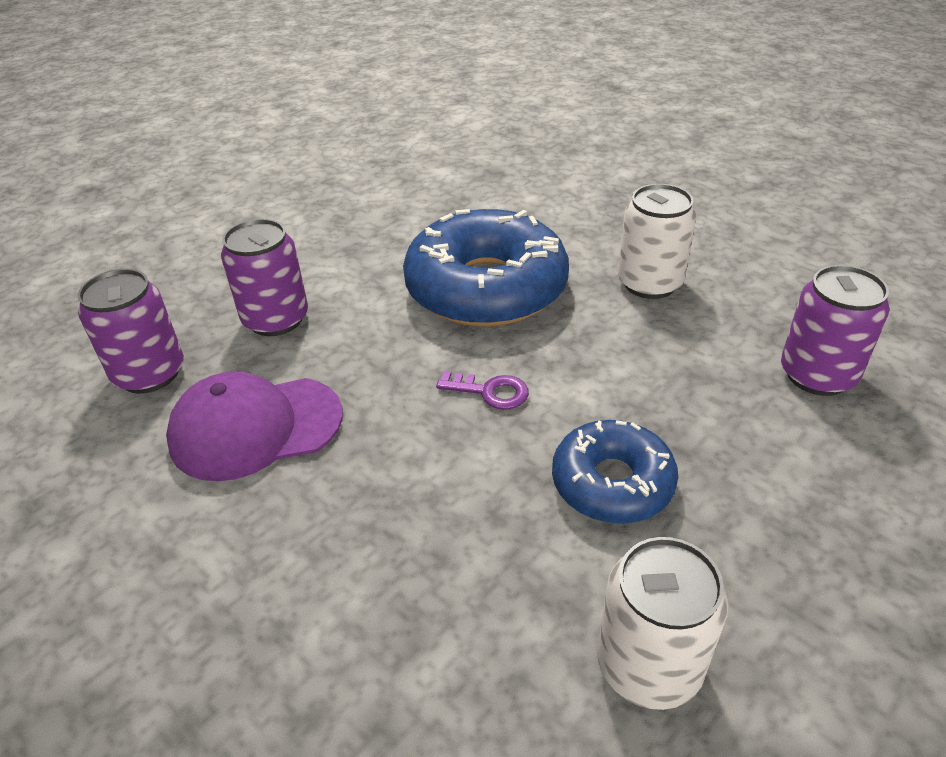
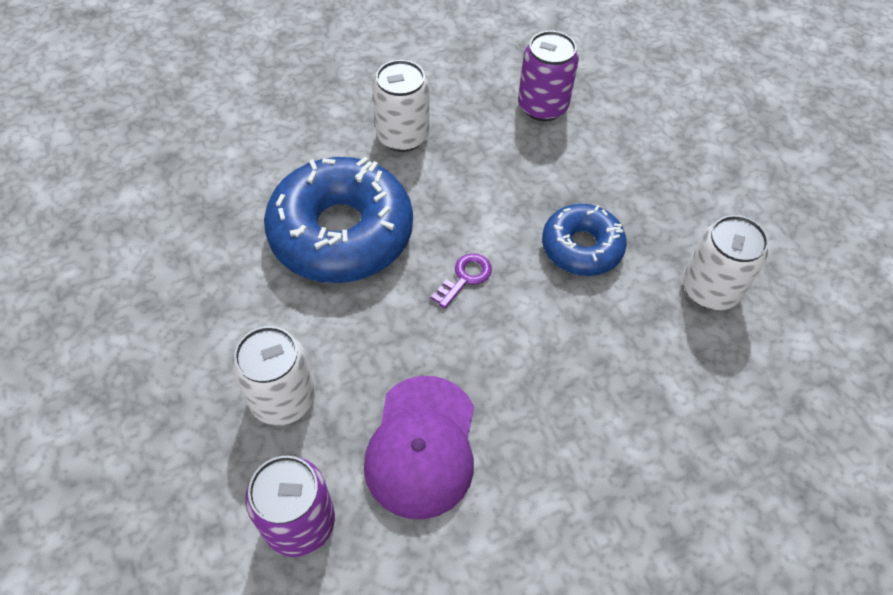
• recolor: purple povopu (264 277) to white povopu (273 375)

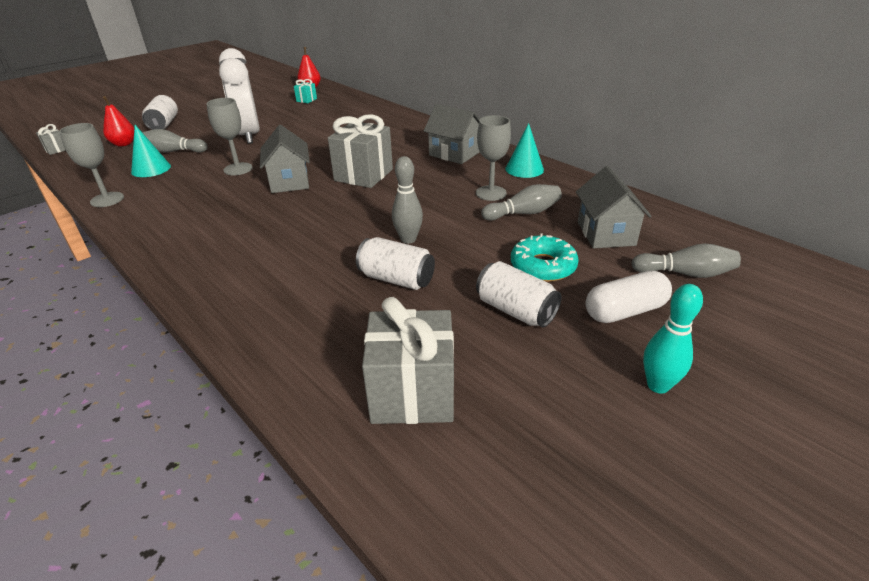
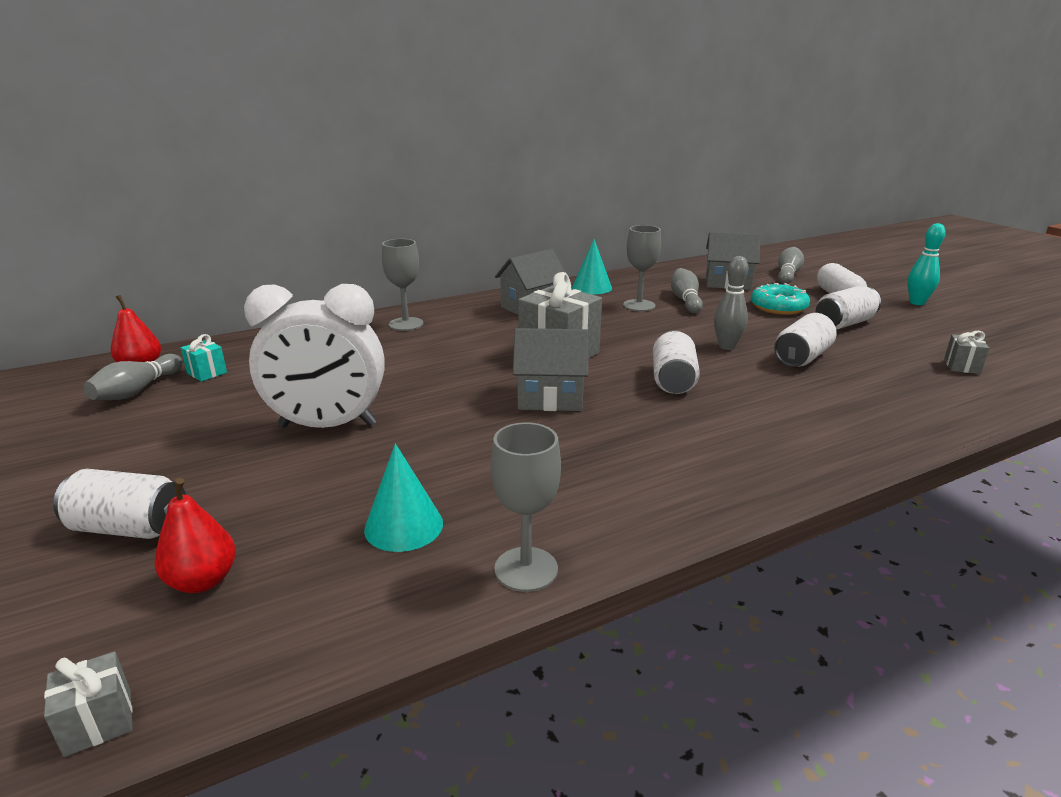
• move: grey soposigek (229 136) to (402 285)
• move: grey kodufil (175 141) to (133 377)
• resize: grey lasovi (408 360) = (966 352) x0.46
• insert: white povopu (676 362)

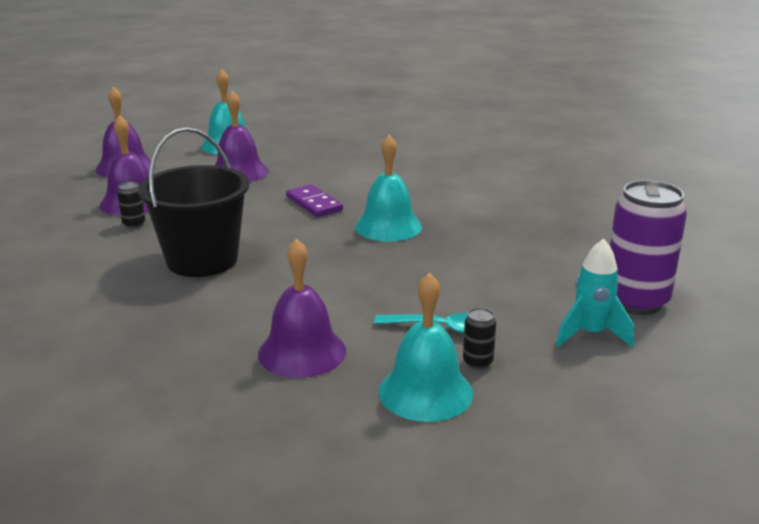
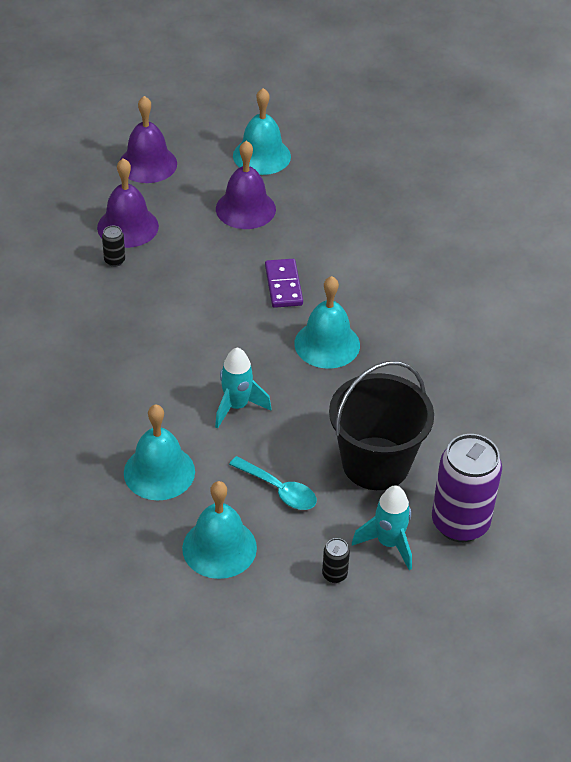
• move: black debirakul (193 202) to (381 425)
• recolor: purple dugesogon (302 308) to turquoise dugesogon (159 452)
• move: black povopu (479 339) to (336 560)
• insert: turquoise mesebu (243 388)

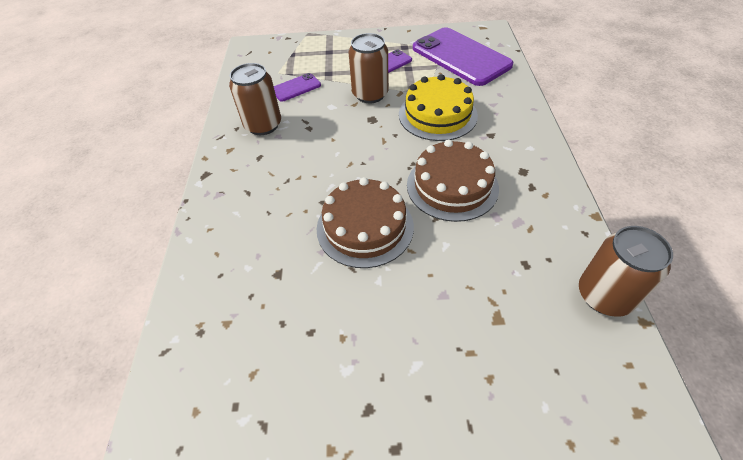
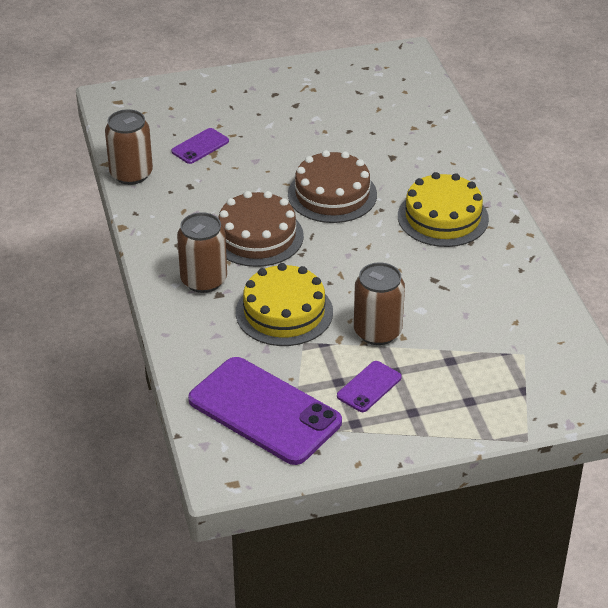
• move: brown povopu (255 99) to (202 252)
• move: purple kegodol (297 87) to (200 146)
• insert: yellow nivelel (443 209)

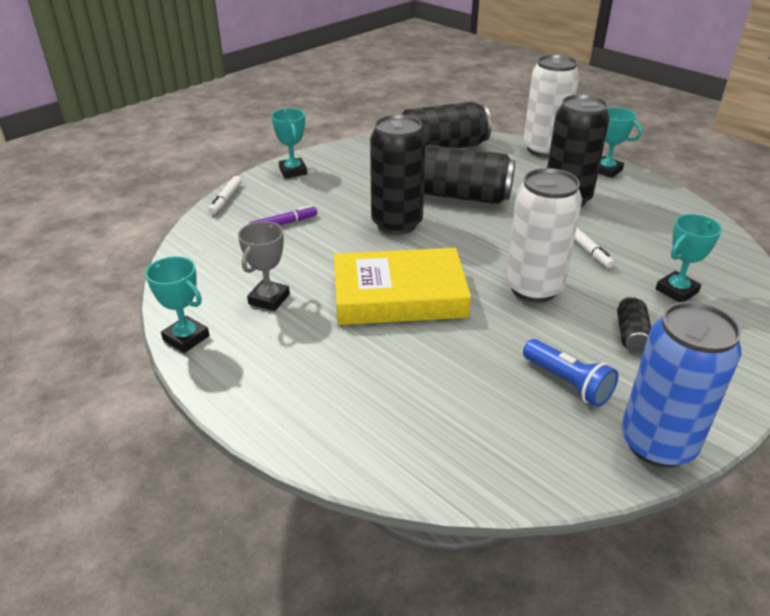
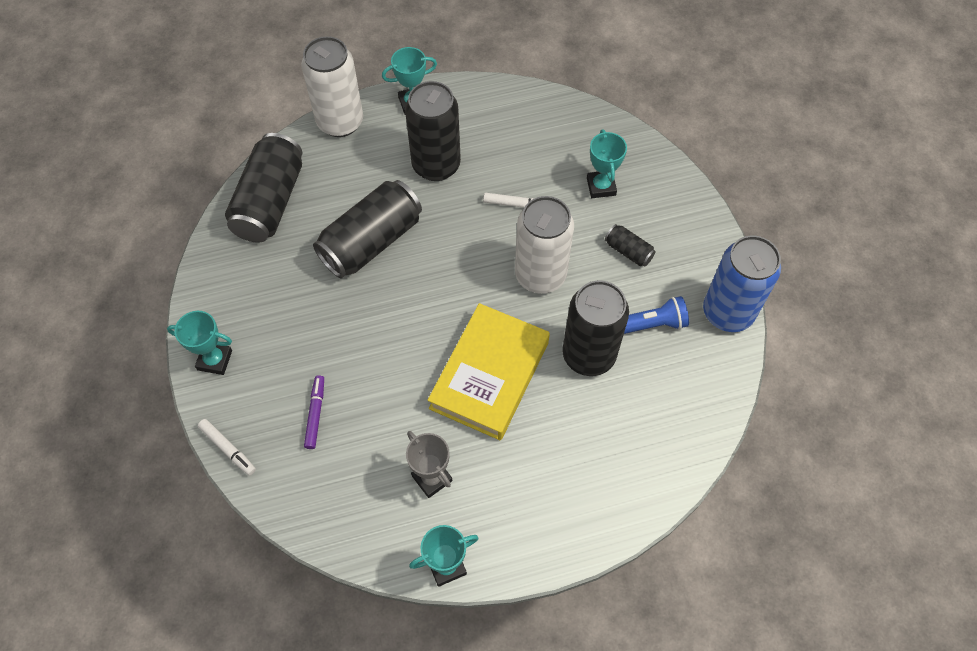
• move: black povopu (398 175) to (595 328)

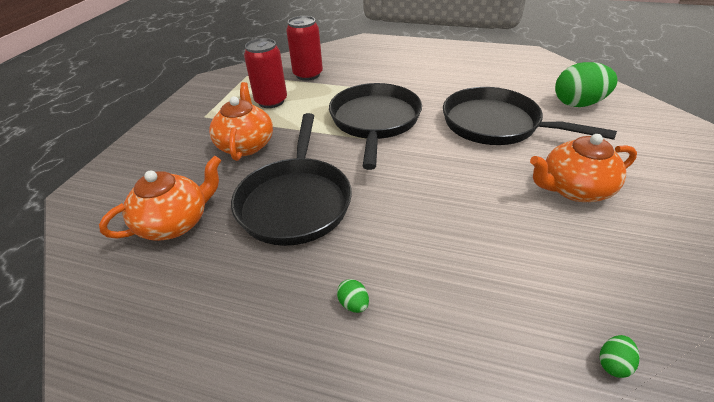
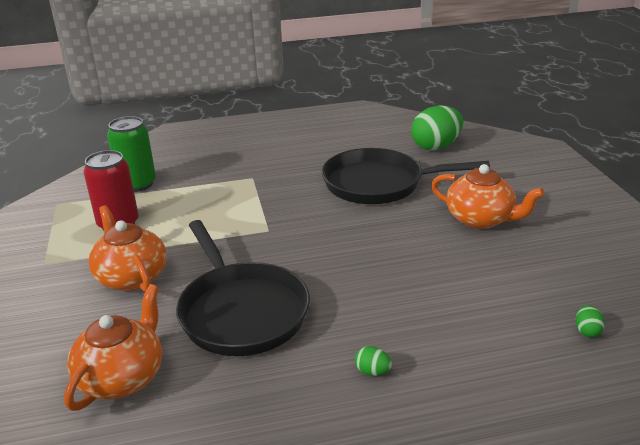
• recolor: red povopu (304 48) to green povopu (131 154)
• delete: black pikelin (375 126)
• rotate: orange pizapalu (583 168) = (488 196) 105 degrees counterclockwise

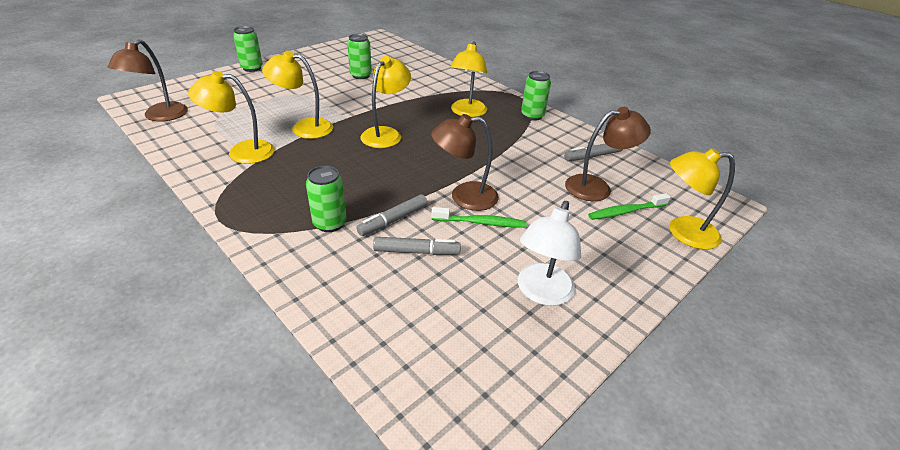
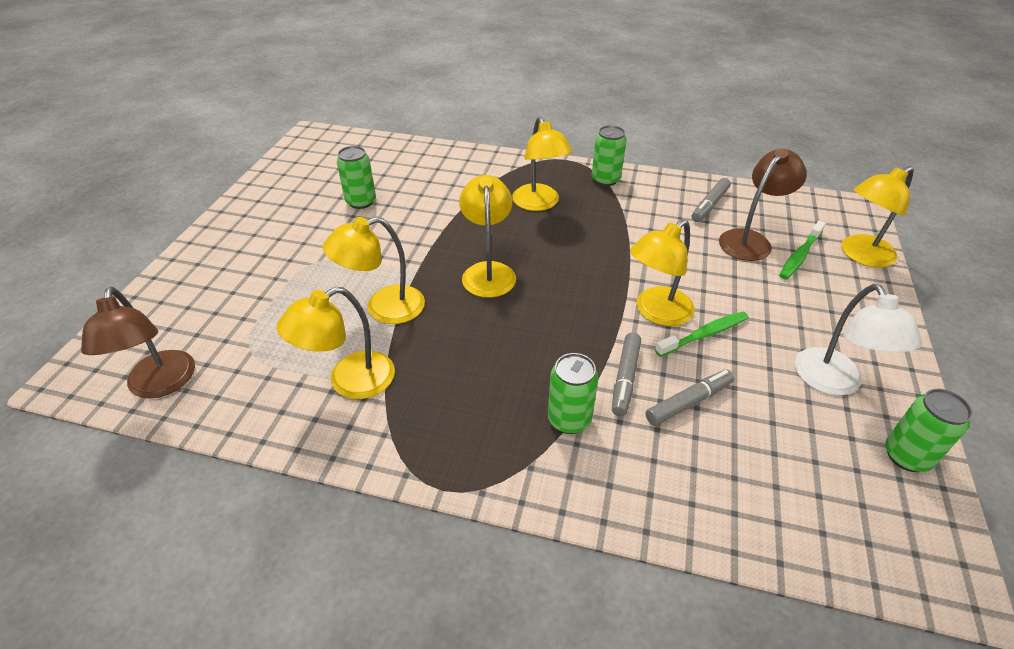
• move: green povopu (248 49) to (929 430)
• recolor: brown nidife (465 162) to yellow nidife (662 272)

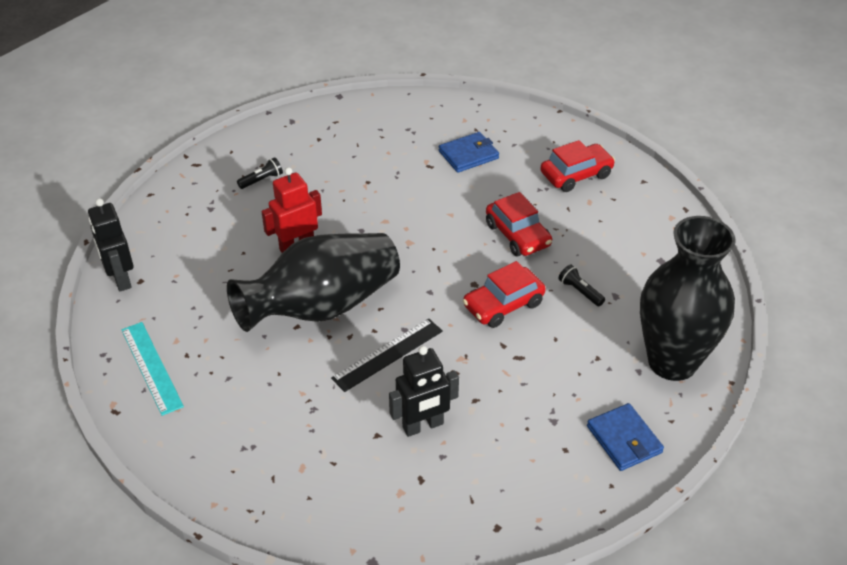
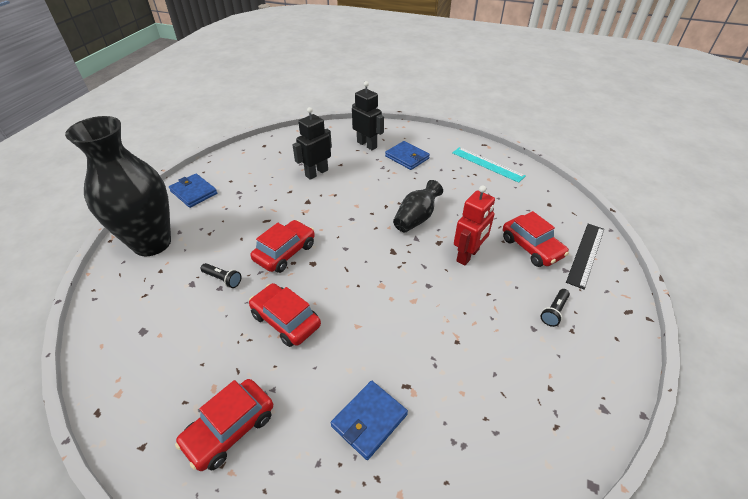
• move: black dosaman (111 244) to (368 115)
• resize: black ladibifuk (313 282) = (418 206) x0.51
• move: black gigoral (387 355) to (585 256)
• insert: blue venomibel (407 155)
• insert: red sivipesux (536 239)

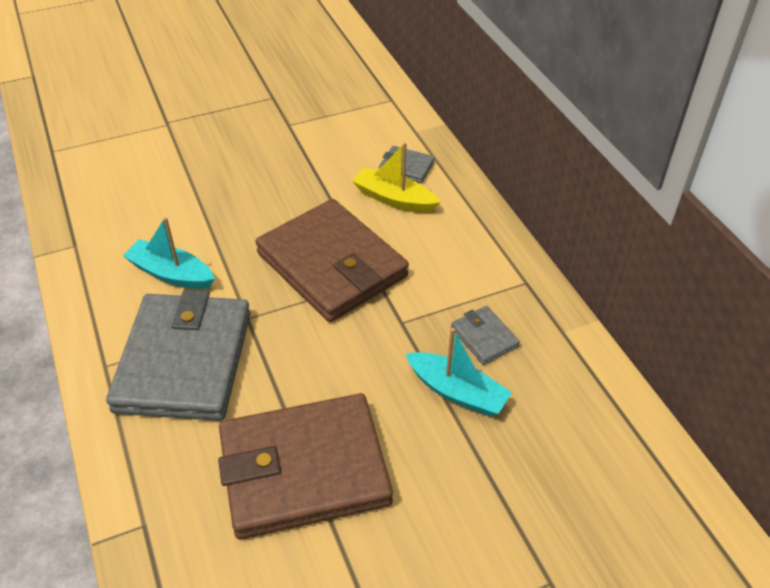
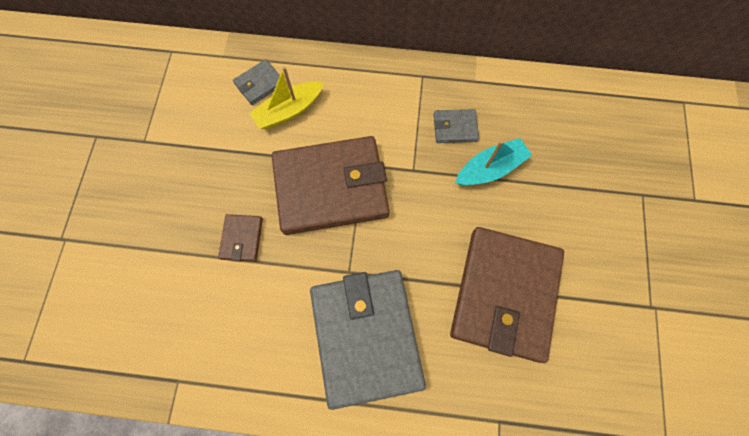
• delete: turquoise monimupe (169 253)
• rotate: grey venomibel (178 355) = (368 340) 45 degrees clockwise
• insert: brown venomibel (240 238)

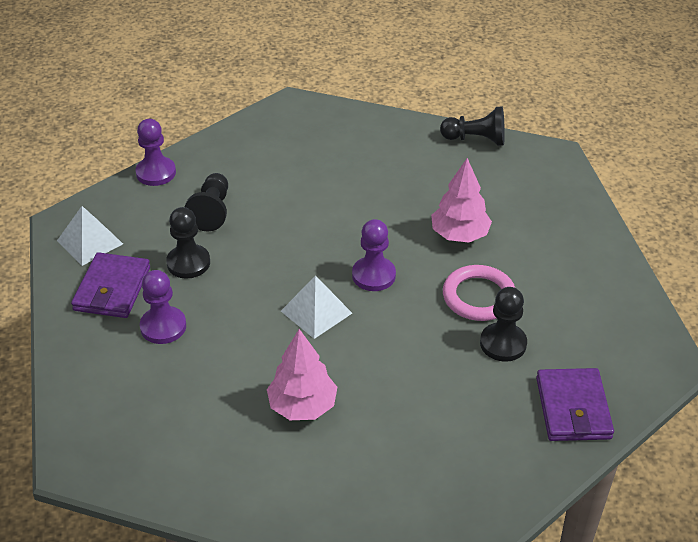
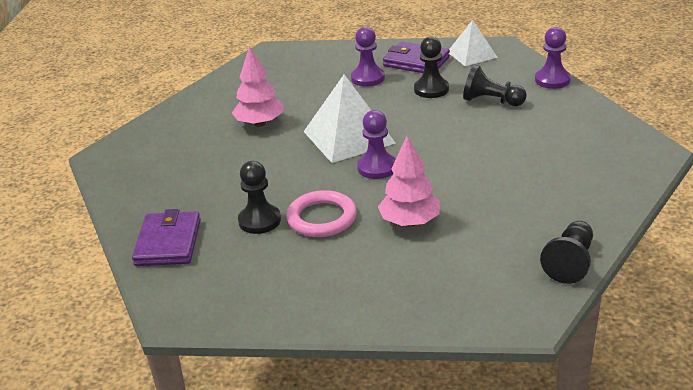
• resize: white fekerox (316 307) = (349 118) x1.64
• rotate: purple venomibel (575 404) = (166 237) 75 degrees clockwise

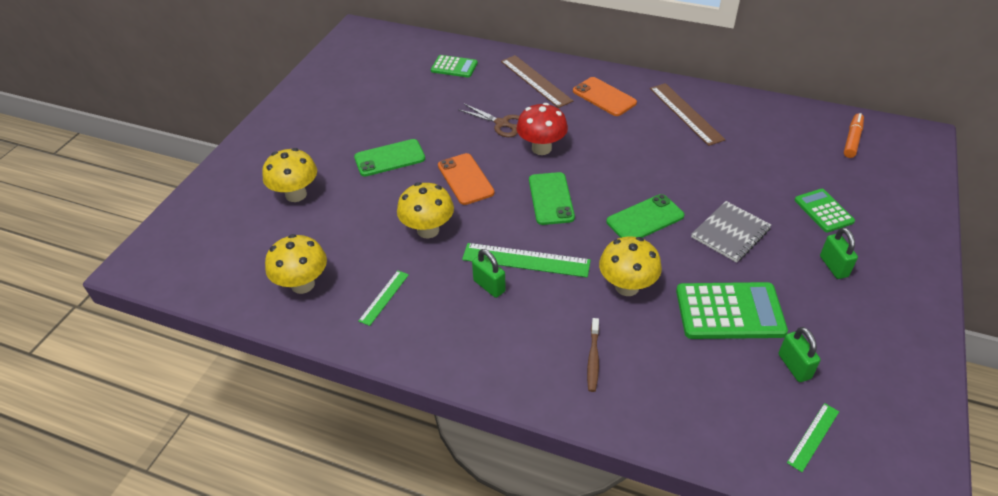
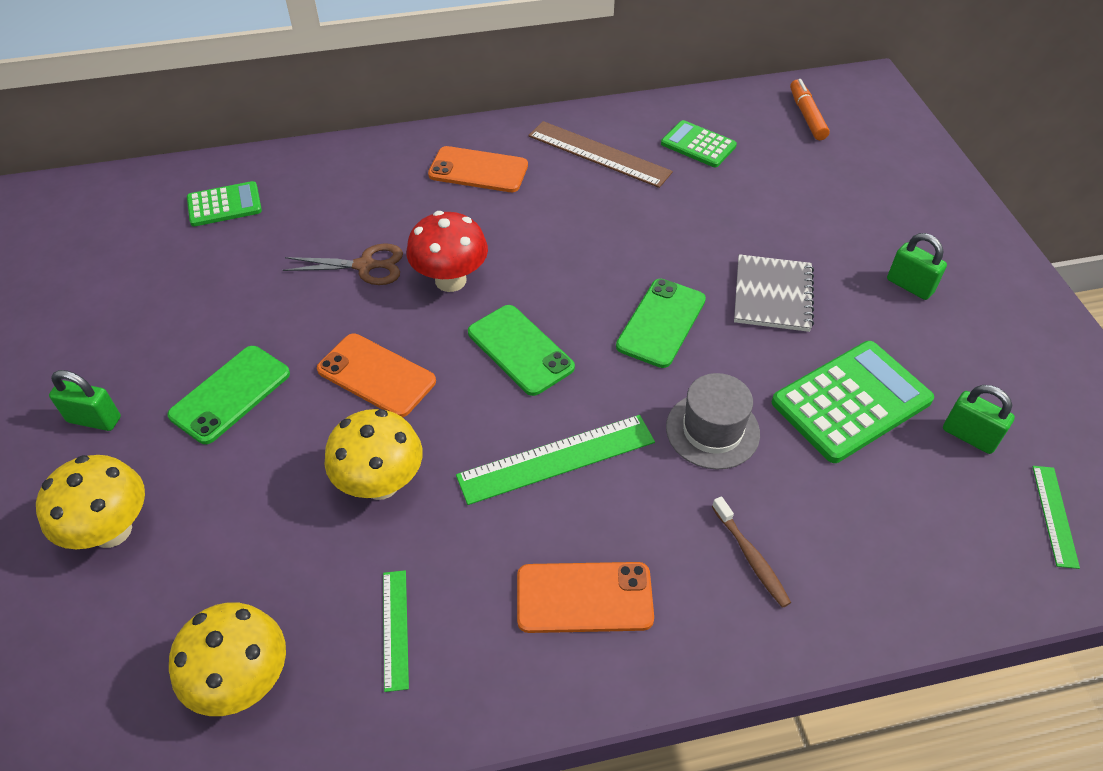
• delete: brown gigoral (537 81)
• move: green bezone (824 210) to (699 143)
• replace: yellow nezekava (630 266) to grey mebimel (713 421)
• move: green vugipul (489 273) to (85 400)
• insert: orange kegodol (585 597)

